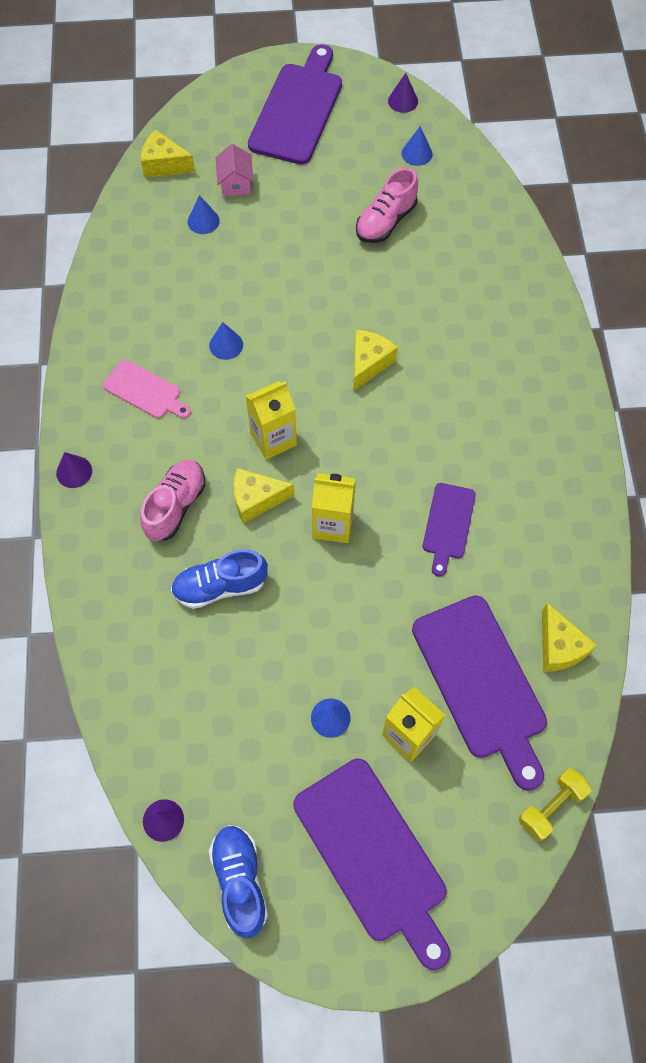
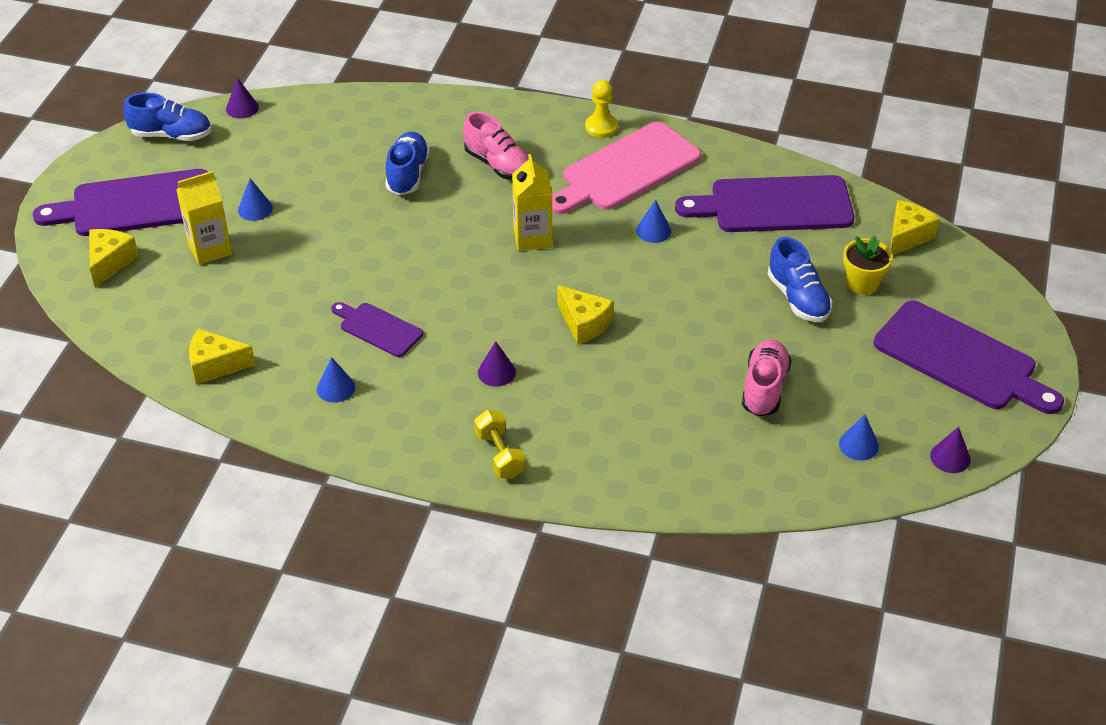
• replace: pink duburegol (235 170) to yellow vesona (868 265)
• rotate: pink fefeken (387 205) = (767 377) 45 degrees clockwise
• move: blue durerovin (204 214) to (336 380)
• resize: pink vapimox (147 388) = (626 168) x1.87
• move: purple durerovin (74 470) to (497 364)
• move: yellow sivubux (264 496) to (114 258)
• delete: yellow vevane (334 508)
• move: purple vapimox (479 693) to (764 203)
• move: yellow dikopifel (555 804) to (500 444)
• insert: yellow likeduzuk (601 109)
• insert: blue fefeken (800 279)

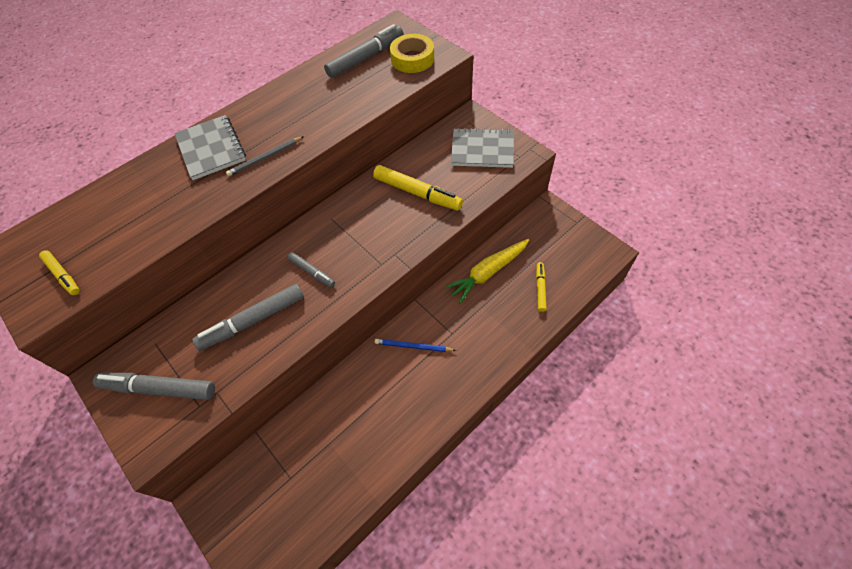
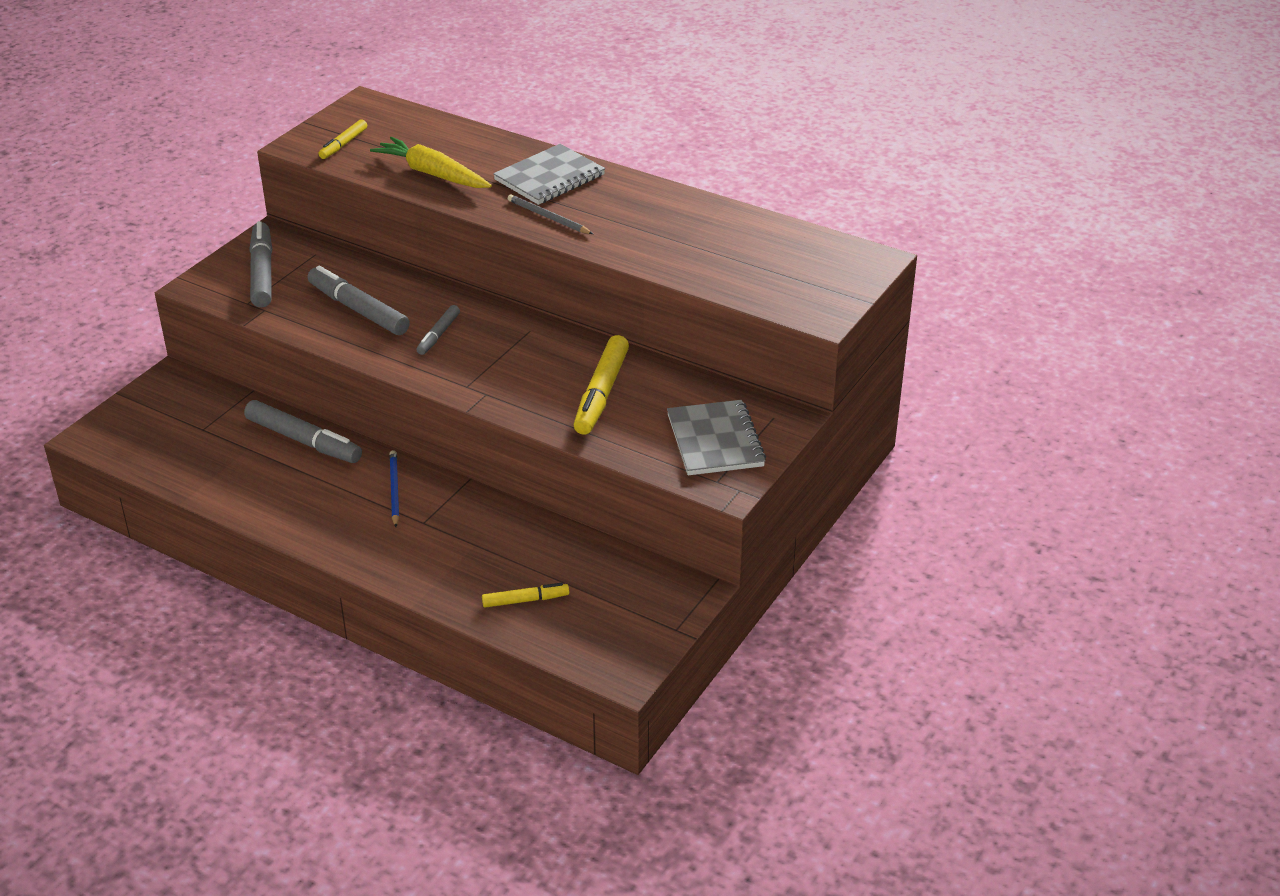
• move: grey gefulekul (363 51) to (303 431)
• delete: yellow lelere (412 53)
• move: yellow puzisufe (487 271) to (431 162)

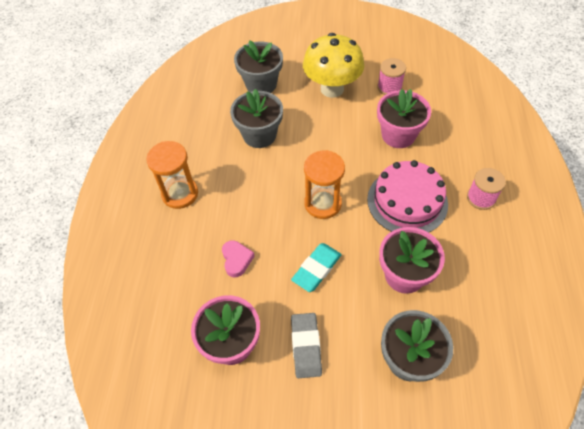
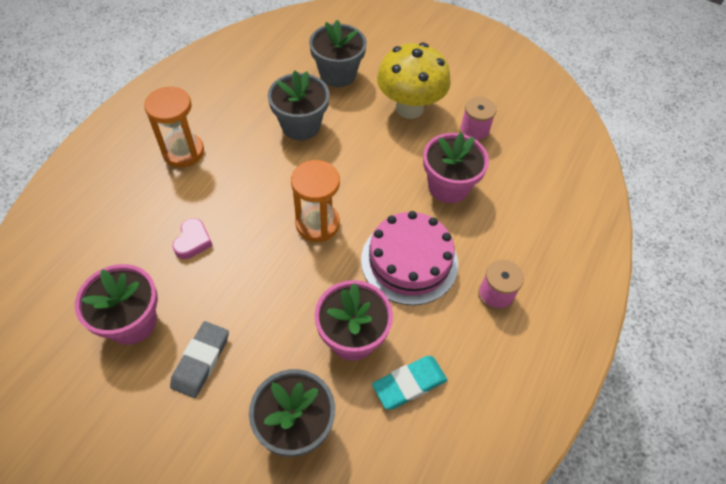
• move: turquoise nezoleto (316 267) to (409 383)

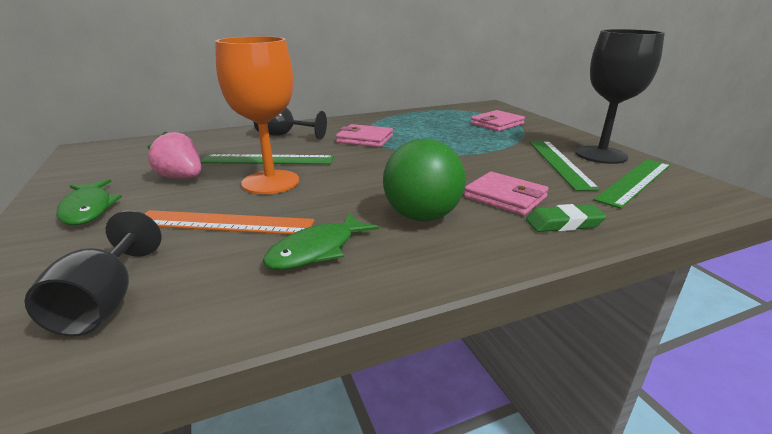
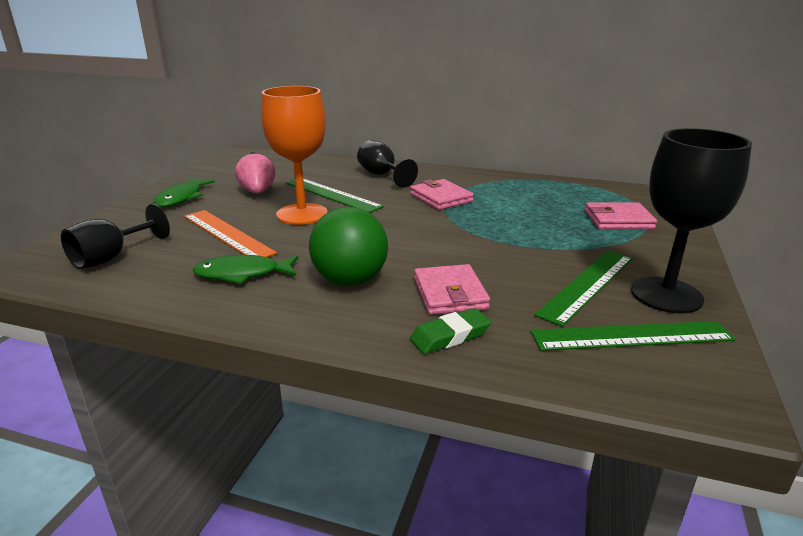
• rotate: green nezoleto (566 218) = (450 331) 60 degrees counterclockwise

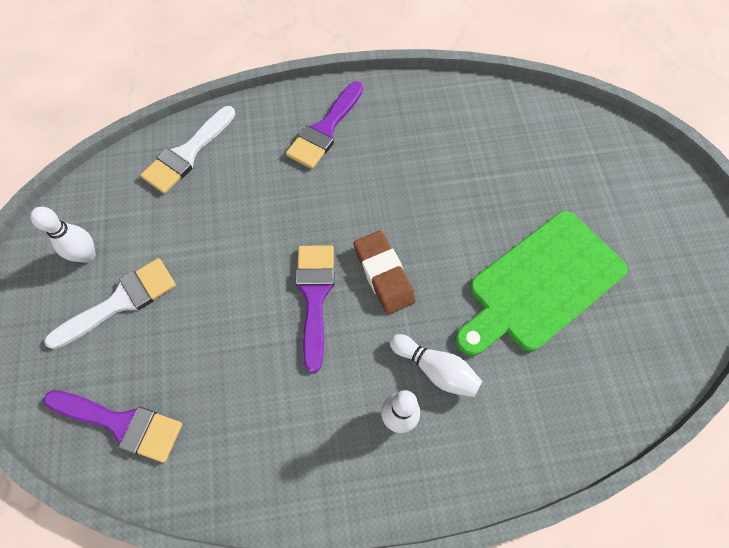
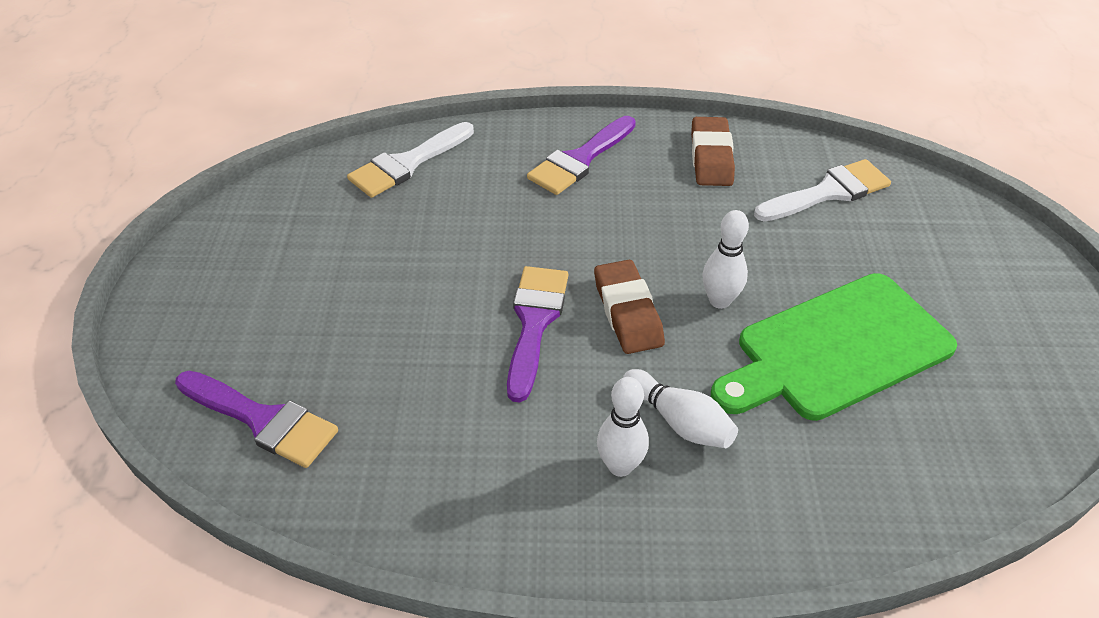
• move: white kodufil (63 235) to (725 259)
• move: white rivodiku (110 303) to (822 190)
• insert: brown nezoleto (713 151)

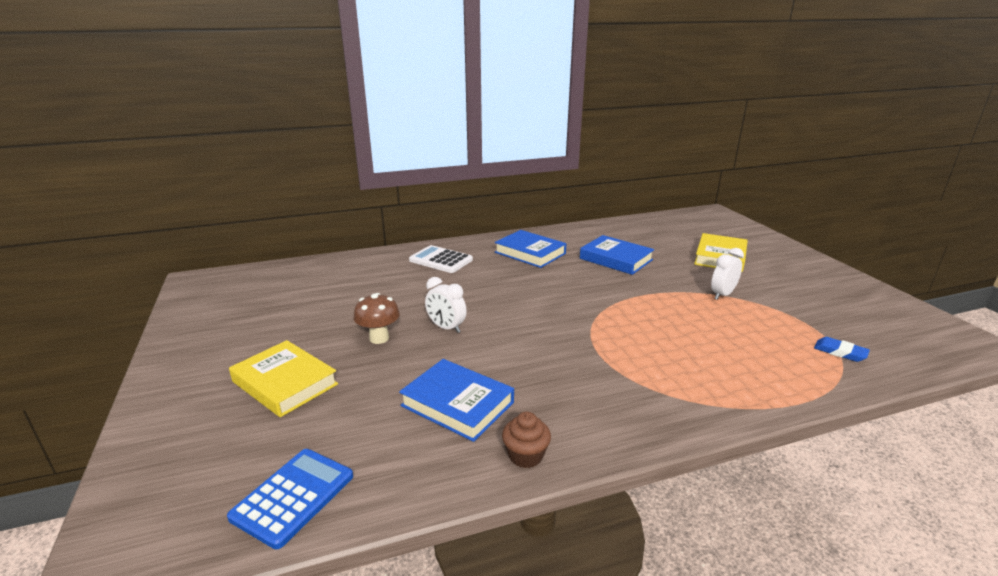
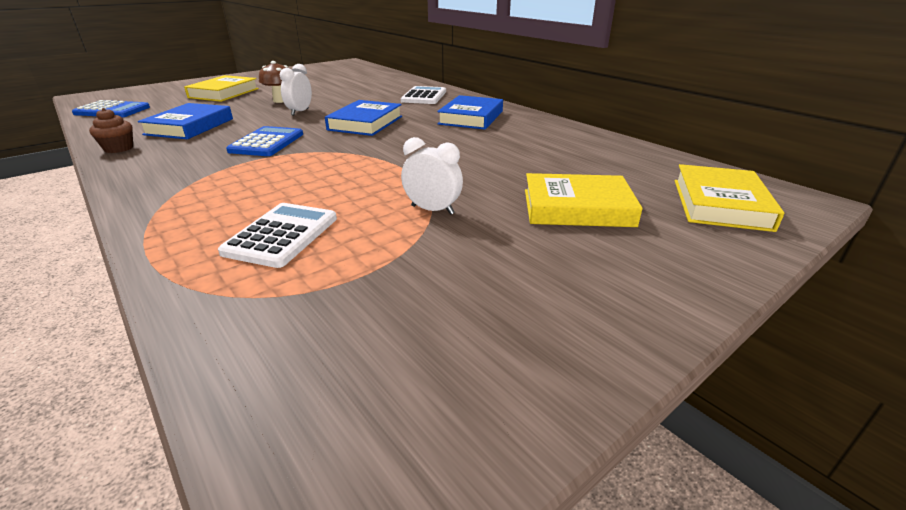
• move: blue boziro (617 255) to (363 118)
• delete: blue nezoleto (842 349)
• insert: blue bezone (264 141)
• insert: yellow boziro (729 198)
• insert: white bezone (277 235)

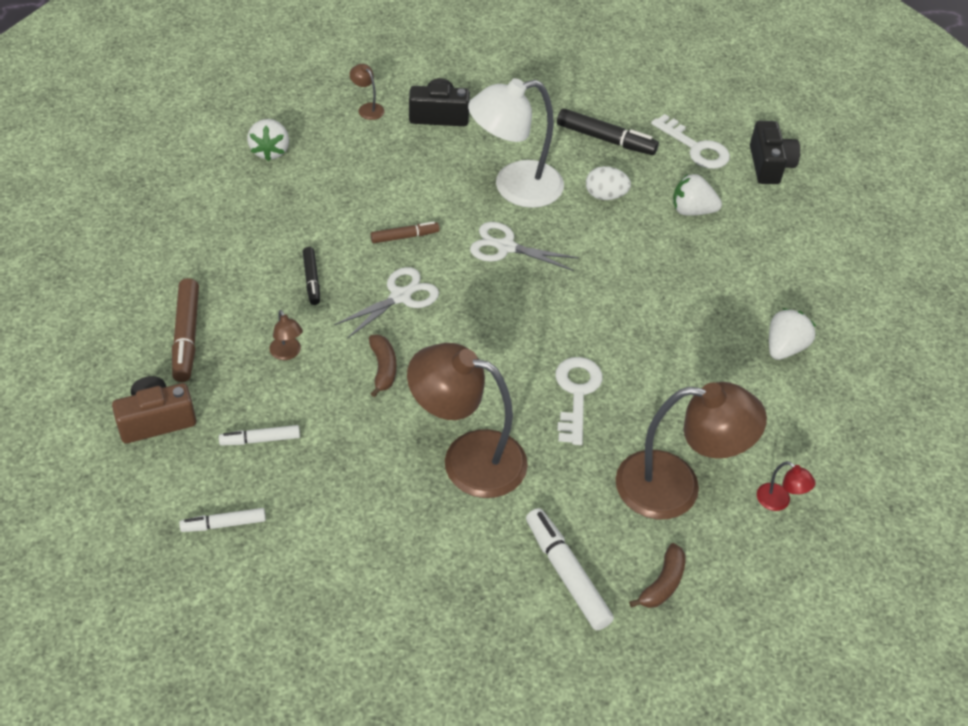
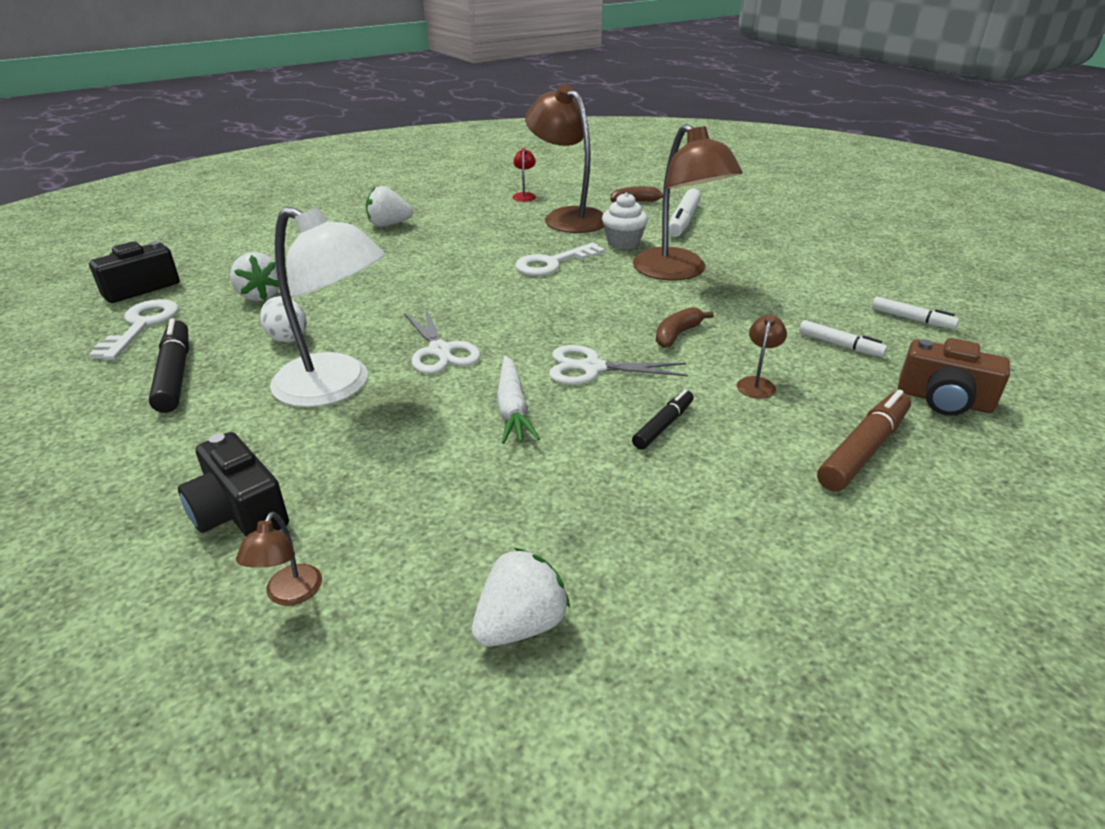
• replace: brown gefulekul (405 232) to white puzisufe (518 399)
• insert: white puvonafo (625 220)

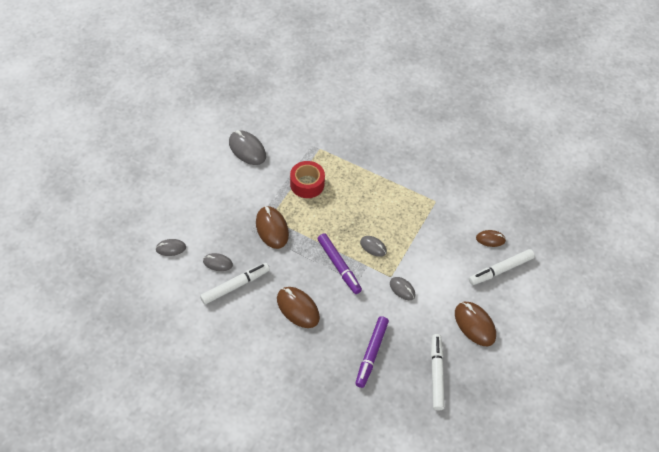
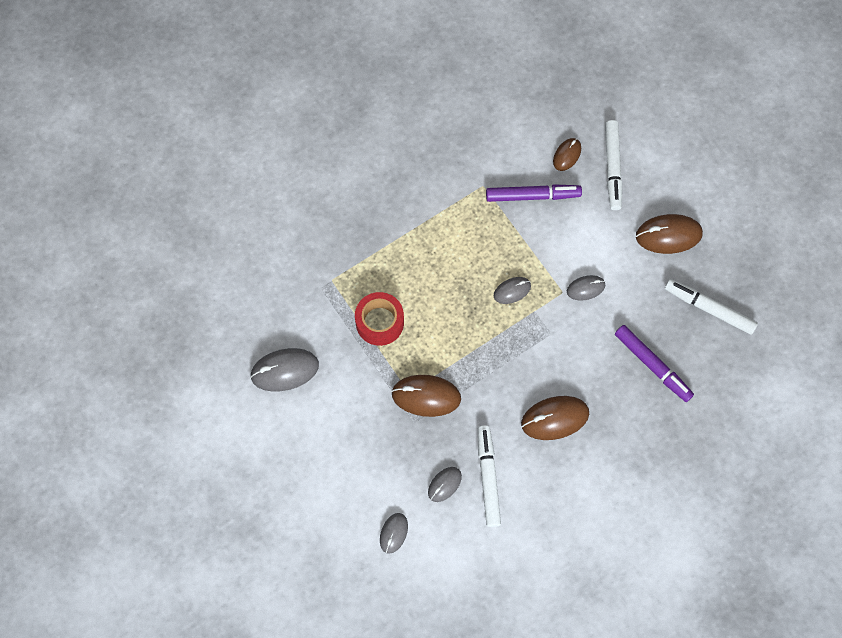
• move: purple gefulekul (339 263) to (534 193)

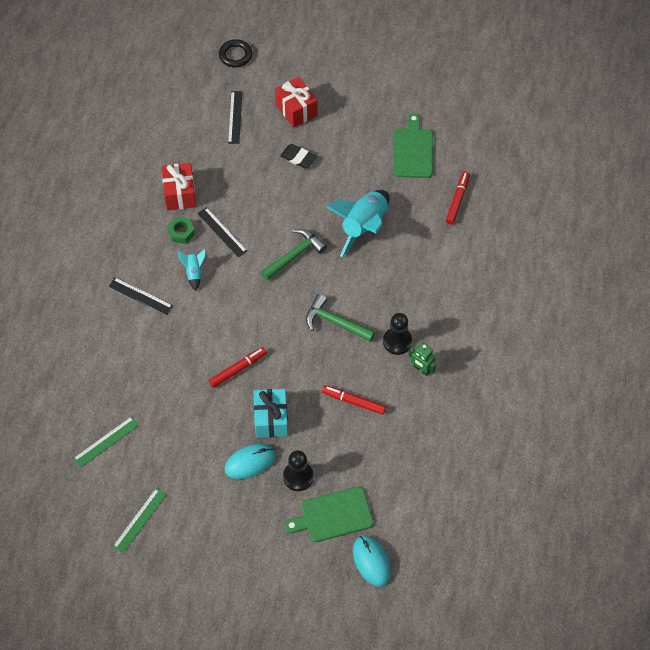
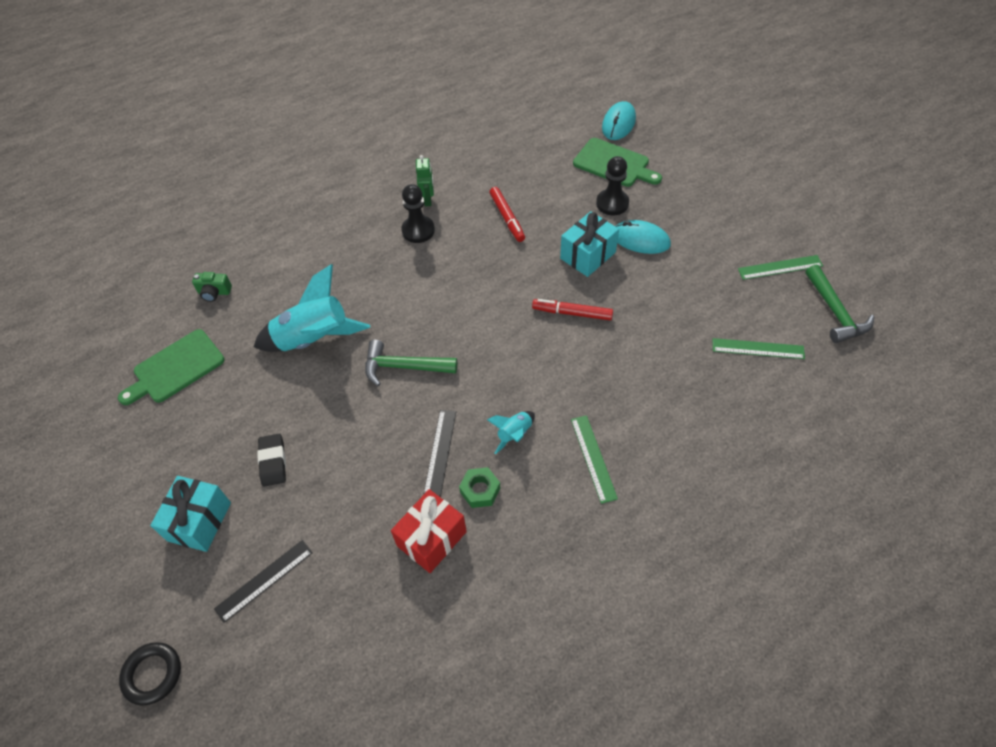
• recolor: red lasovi (296 102) to turquoise lasovi (190 514)
• replace: red gefulekul (458 198) to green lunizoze (212 287)
• recolor: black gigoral (141 296) to green gigoral (594 459)
• move: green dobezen (340 318) to (839 303)

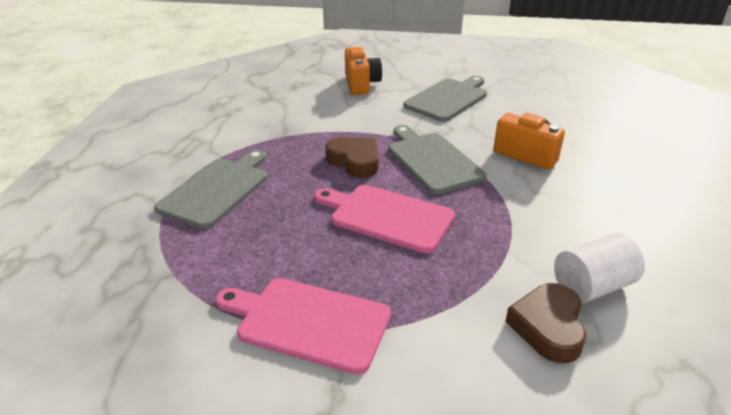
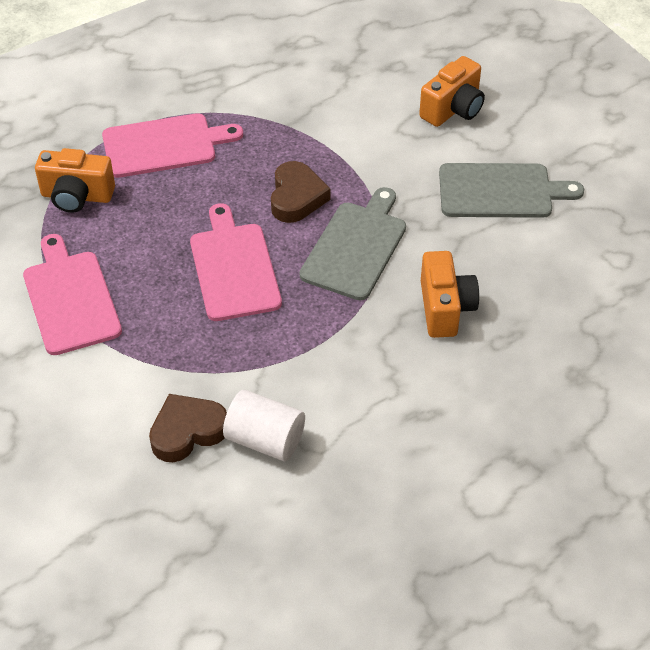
• recolor: grey vapimox (210 189) to pink vapimox (172 145)
• insert: orange lunizoze (75 180)

